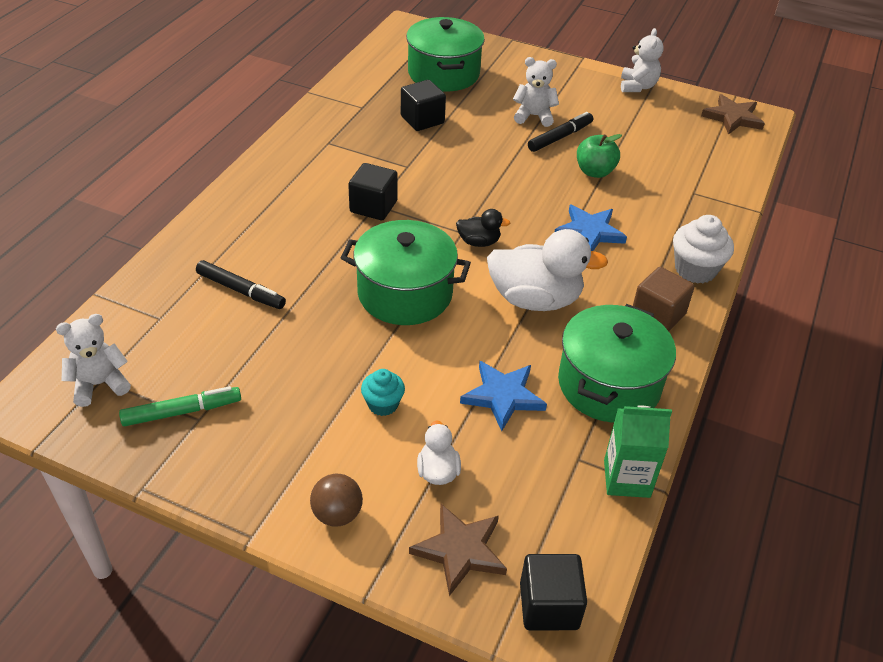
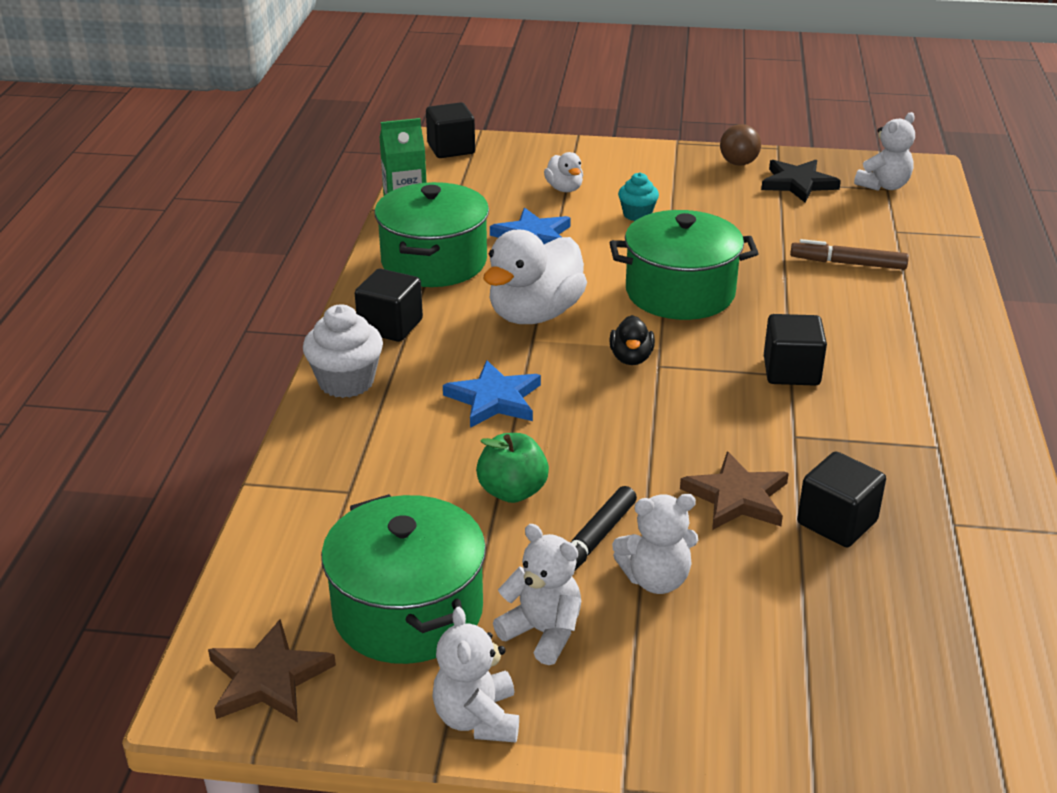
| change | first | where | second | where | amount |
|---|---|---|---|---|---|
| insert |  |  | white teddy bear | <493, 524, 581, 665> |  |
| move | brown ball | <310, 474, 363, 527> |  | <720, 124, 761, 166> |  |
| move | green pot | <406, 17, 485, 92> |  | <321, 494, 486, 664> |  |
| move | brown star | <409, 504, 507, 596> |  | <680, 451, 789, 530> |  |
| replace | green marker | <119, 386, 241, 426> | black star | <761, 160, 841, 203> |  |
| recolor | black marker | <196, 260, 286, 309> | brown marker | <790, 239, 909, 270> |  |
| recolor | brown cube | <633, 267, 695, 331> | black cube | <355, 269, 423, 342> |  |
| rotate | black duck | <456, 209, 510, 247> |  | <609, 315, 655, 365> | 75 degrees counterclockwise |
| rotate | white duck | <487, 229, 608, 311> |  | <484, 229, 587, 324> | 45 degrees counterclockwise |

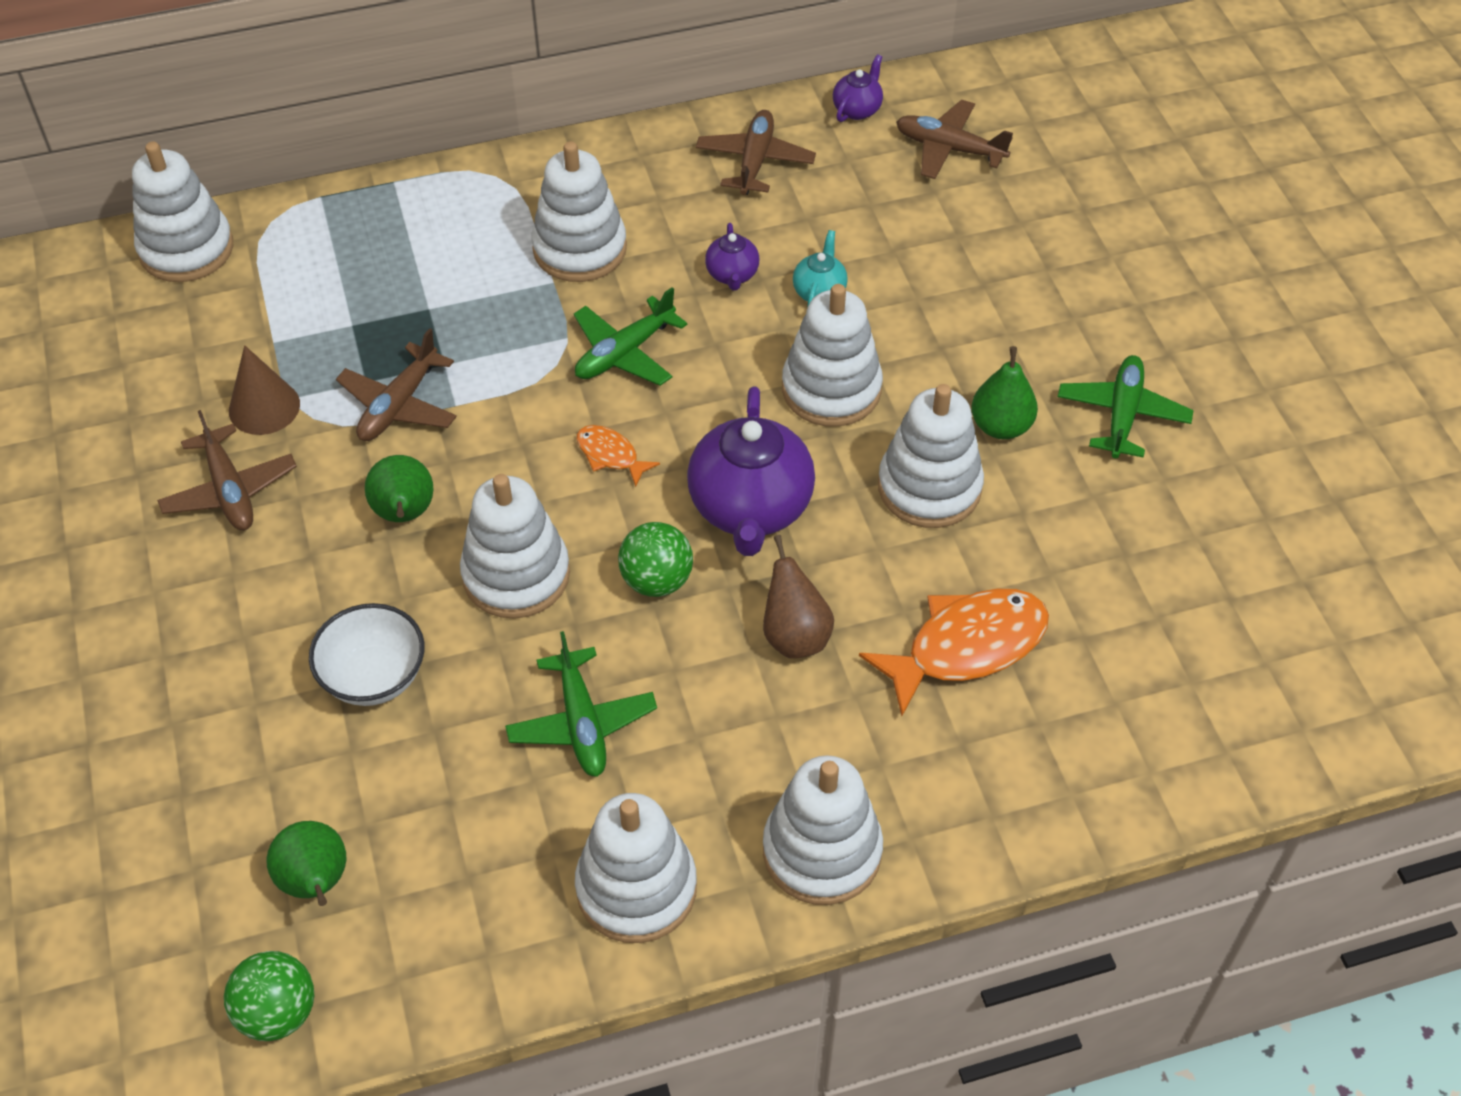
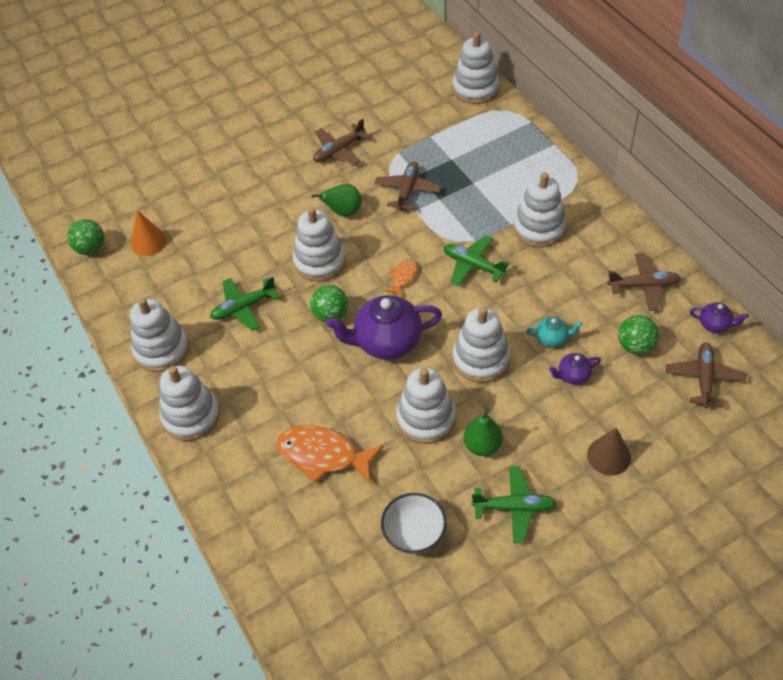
| change | first | where | second | where | amount |
|---|---|---|---|---|---|
| delete | brown pear | <763, 535, 834, 658> |  |  |  |
| insert |  |  | green ball | <618, 315, 659, 355> |  |
| move | brown cone | <229, 345, 300, 435> |  | <587, 428, 631, 475> |  |
| move | white bowl | <309, 603, 425, 706> |  | <381, 493, 447, 554> |  |
| move | purple teapot | <705, 223, 759, 290> |  | <549, 353, 601, 385> |  |
| replace | green pear | <266, 821, 346, 906> | orange cone | <131, 210, 167, 256> |  |
| rotate | brown plane | <336, 328, 457, 441> |  | <375, 161, 441, 211> | 90 degrees clockwise |
| rotate | orange fish | <859, 589, 1049, 716> |  | <276, 426, 384, 484> | 150 degrees clockwise |

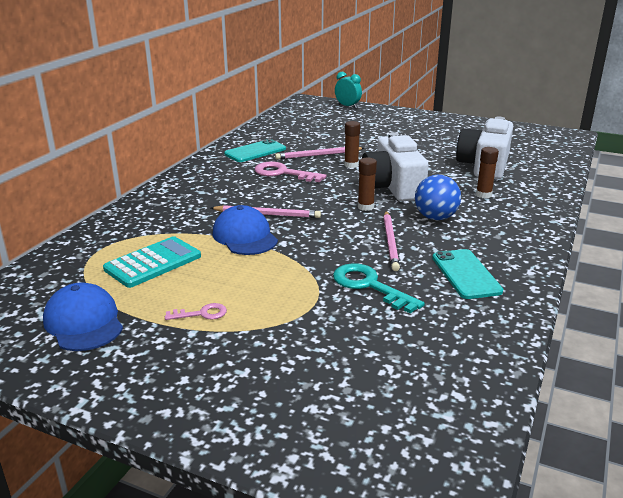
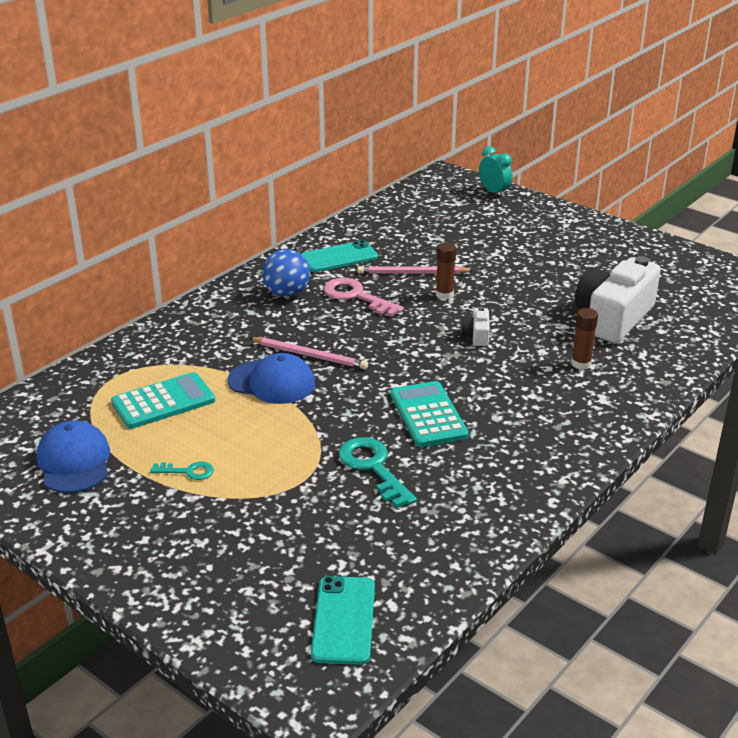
| change | first | where | second | where | amount |
|---|---|---|---|---|---|
| delete | brown glue stick | <358, 158, 377, 211> |  |  |  |
| move | blue ball | <415, 175, 461, 220> |  | <262, 249, 310, 297> |  |
| move | turquoise phone | <432, 249, 503, 299> |  | <311, 576, 375, 665> |  |
| replace | pink pencil | <383, 211, 400, 271> | turquoise calculator | <390, 381, 469, 447> |  |
| recolor | pink key | <165, 303, 227, 320> | turquoise key | <150, 462, 214, 480> |  |
| rotate | blue cap | <213, 205, 278, 255> |  | <228, 353, 315, 404> | 120 degrees clockwise |
| resize | white camera | <362, 132, 429, 201> |  | <460, 307, 490, 346> | x0.43 |

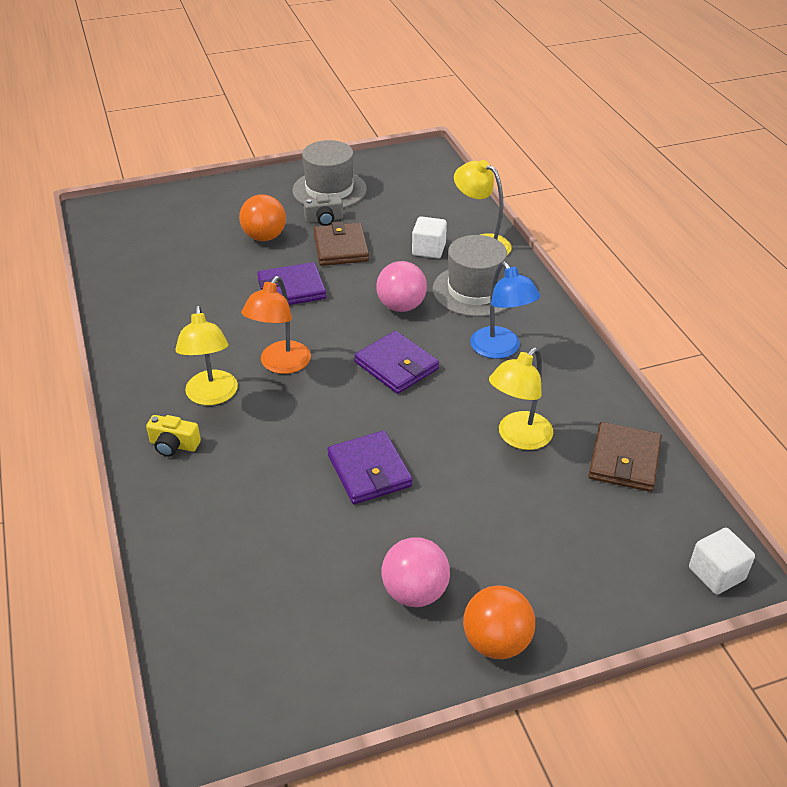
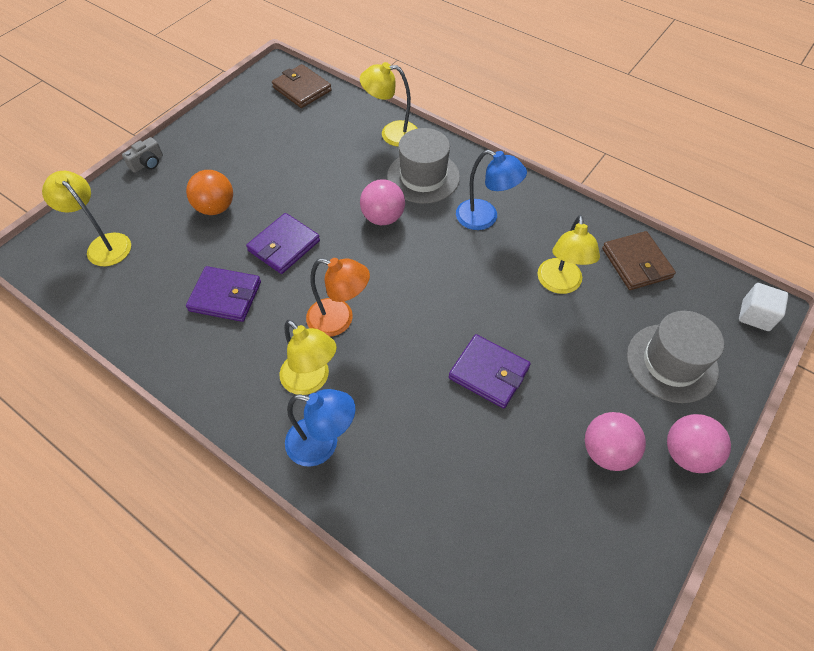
| change | first | where | second | where | amount |
|---|---|---|---|---|---|
| delete | white cube | <412, 216, 447, 259> |  |  |  |
| insert |  |  | yellow lamp | <42, 171, 131, 266> |  |
| move | grey hat | <292, 140, 367, 208> |  | <627, 311, 724, 403> |  |
| move | grey camera | <303, 195, 343, 226> |  | <122, 137, 163, 173> |  |
| move | brown wallet | <313, 221, 369, 266> |  | <272, 64, 332, 108> |  |
| move | purple wallet | <354, 331, 439, 394> |  | <186, 266, 261, 322> |  |
| replace | yellow camera | <146, 415, 201, 457> | blue lamp | <285, 389, 355, 467> |  |
| recolor | orange ball | <463, 585, 535, 659> | pink ball | <667, 414, 731, 473> |  |
| rotate | orange lamp | <241, 276, 311, 374> |  | <306, 258, 370, 337> | 60 degrees counterclockwise |

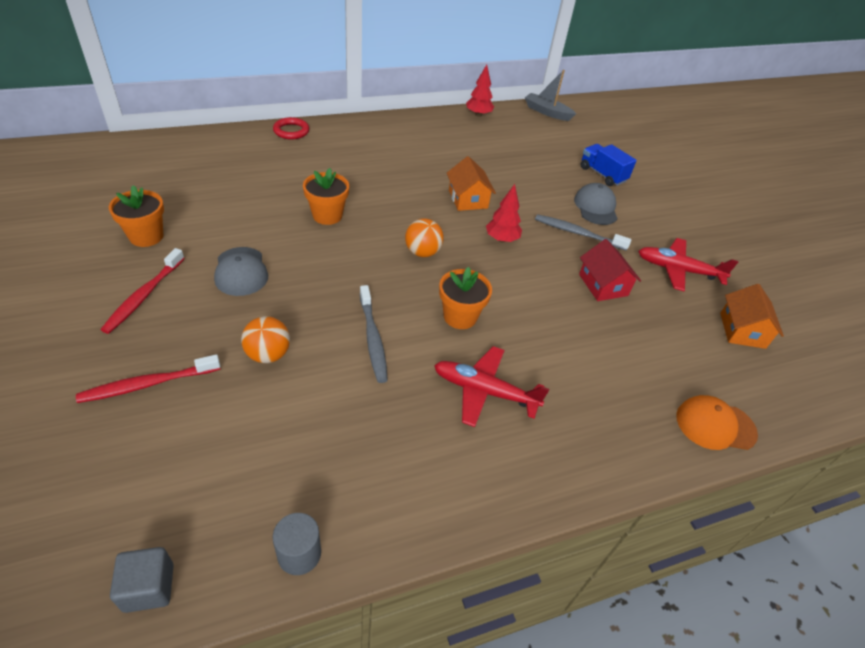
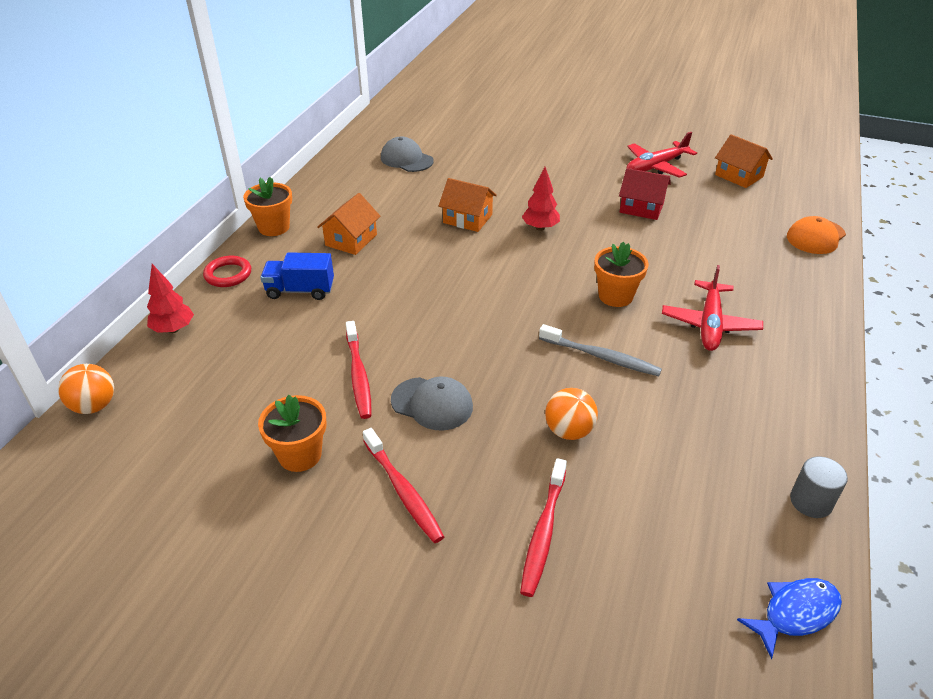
| change | first | where | second | where | amount |
|---|---|---|---|---|---|
| delete | grey boat | <525, 70, 576, 121> |  |  |  |
| delete | grey toothbrush | <535, 214, 631, 251> |  |  |  |
| insert |  |  | orange house | <317, 193, 380, 255> |  |
| insert |  |  | red toothbrush | <346, 321, 372, 419> |  |
| move | orange flower pot | <303, 168, 349, 225> |  | <243, 177, 292, 236> |  |
| move | orange ball | <405, 218, 443, 257> |  | <58, 364, 114, 414> |  |
| move | red tree | <466, 65, 494, 117> |  | <147, 264, 194, 333> |  |
| move | grey cap | <574, 183, 618, 225> |  | <381, 137, 434, 172> |  |
| move | blue truck | <580, 144, 637, 186> |  | <260, 252, 334, 300> |  |
| replace | grey cube | <110, 547, 174, 613> | blue fish | <737, 578, 842, 659> |  |
| rotate | red plane | <434, 346, 549, 427> |  | <662, 265, 763, 351> | 45 degrees counterclockwise |

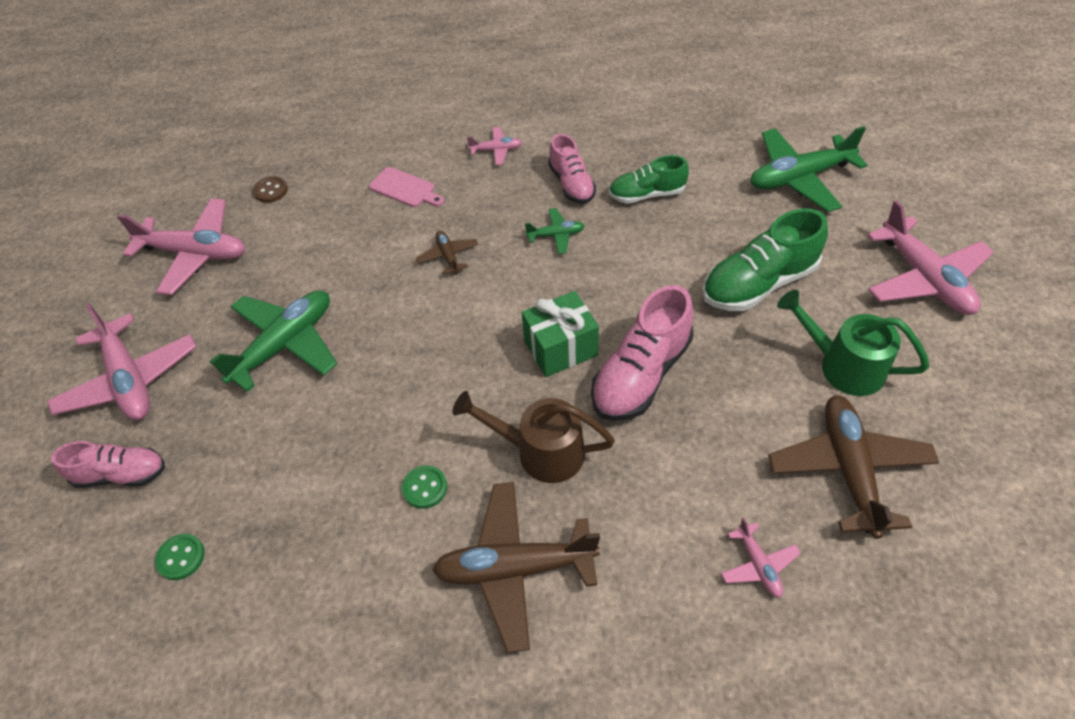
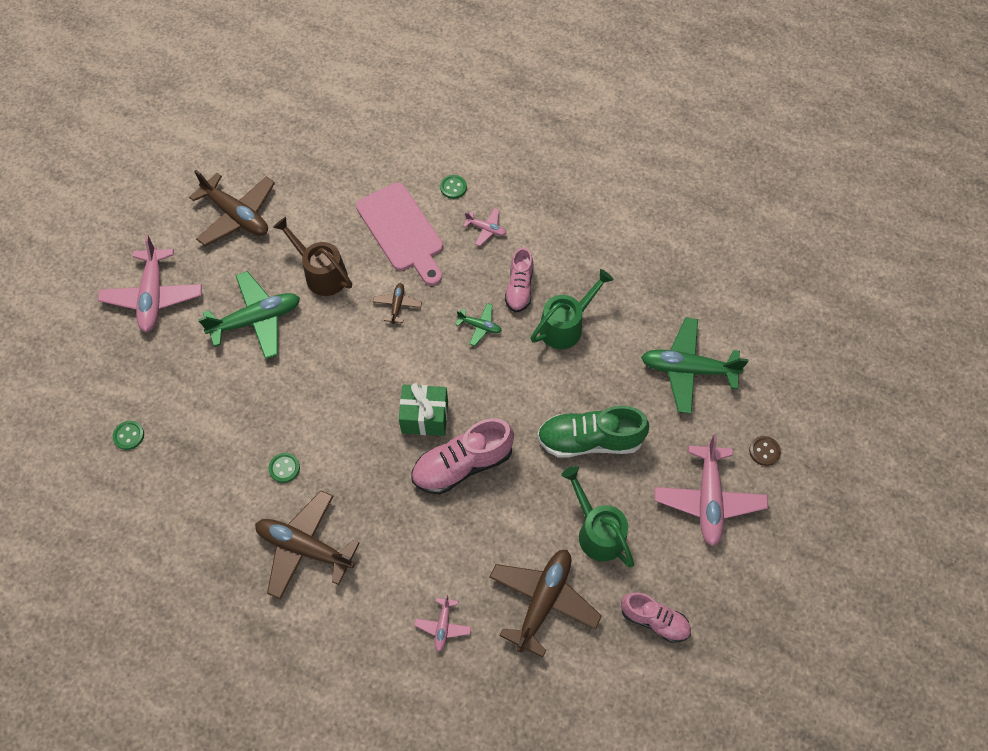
| change | first | where | second | where | amount |
|---|---|---|---|---|---|
| insert |  |  | green button | <440, 175, 467, 199> |  |
| move | pink shoe | <51, 441, 165, 488> |  | <621, 592, 691, 643> |  |
| move | brown button | <253, 176, 288, 203> |  | <749, 436, 781, 466> |  |
| move | brown watering can | <452, 391, 615, 483> |  | <273, 217, 352, 296> |  |
| replace | green shoe | <609, 155, 689, 203> | green watering can | <530, 269, 614, 349> |  |
| recolor | pink plane | <117, 198, 245, 295> | brown plane | <189, 170, 275, 246> |  |
| resize | pink cutting board | <369, 167, 444, 207> |  | <356, 182, 443, 285> | x1.93 |

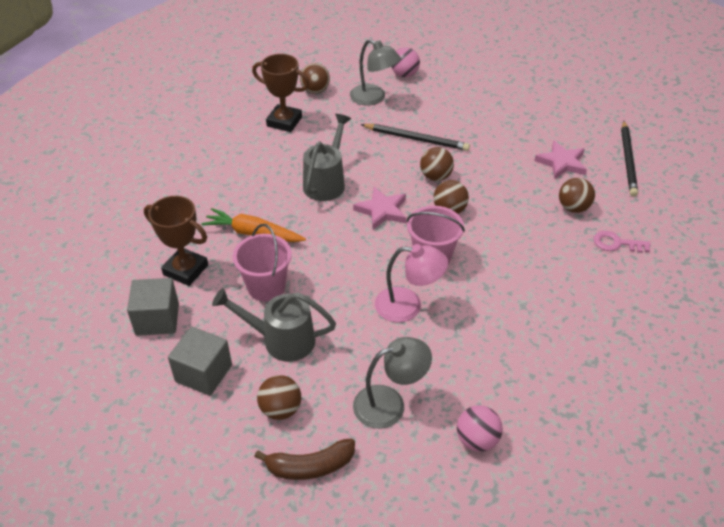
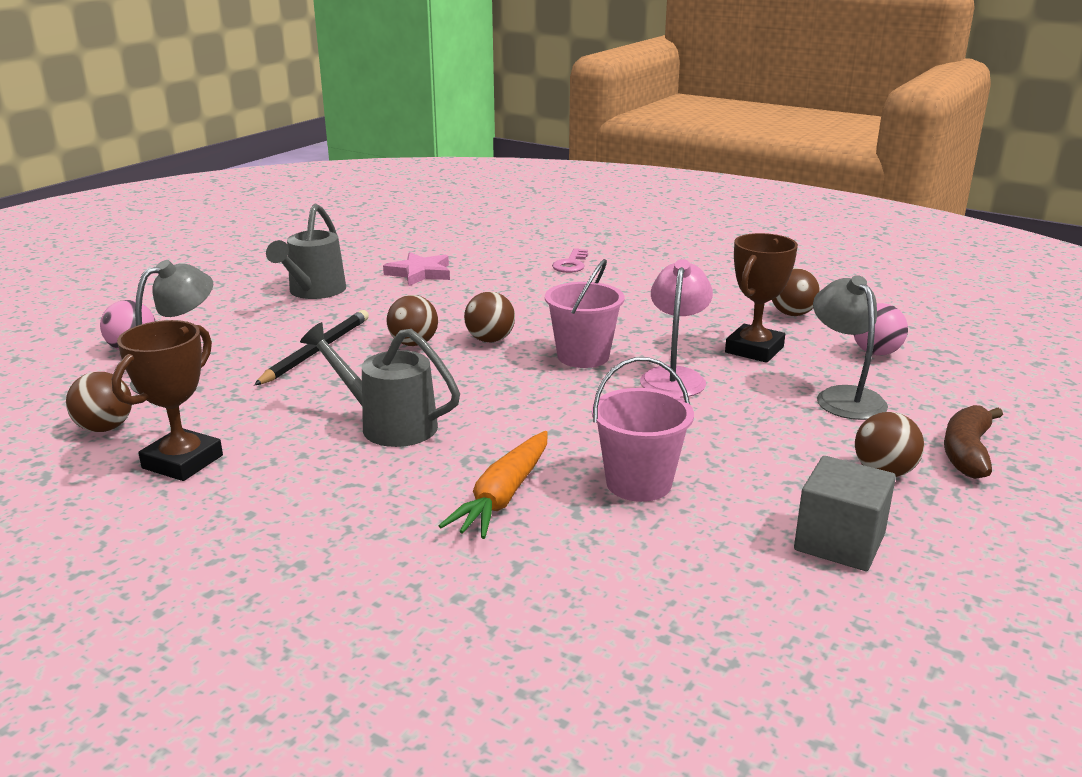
| change | first | where | second | where | amount |
|---|---|---|---|---|---|
| delete | grey cube | <127, 278, 179, 336> |  |  |  |
| delete | pink star | <353, 187, 406, 230> |  |  |  |
| delete | black pencil | <621, 121, 638, 197> |  |  |  |
| move | brown trophy | <144, 196, 208, 286> |  | <725, 233, 798, 363> |  |
| move | grey watering can | <212, 288, 336, 362> |  | <266, 204, 346, 299> |  |
| move | brown ball | <559, 178, 595, 213> |  | <772, 268, 820, 316> |  |
| rotate | brown banana | <254, 439, 355, 480> |  | <944, 405, 1003, 479> | 150 degrees counterclockwise |

